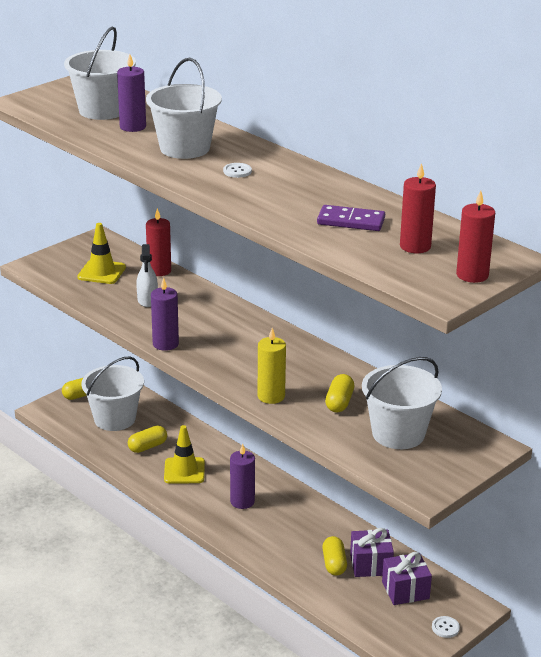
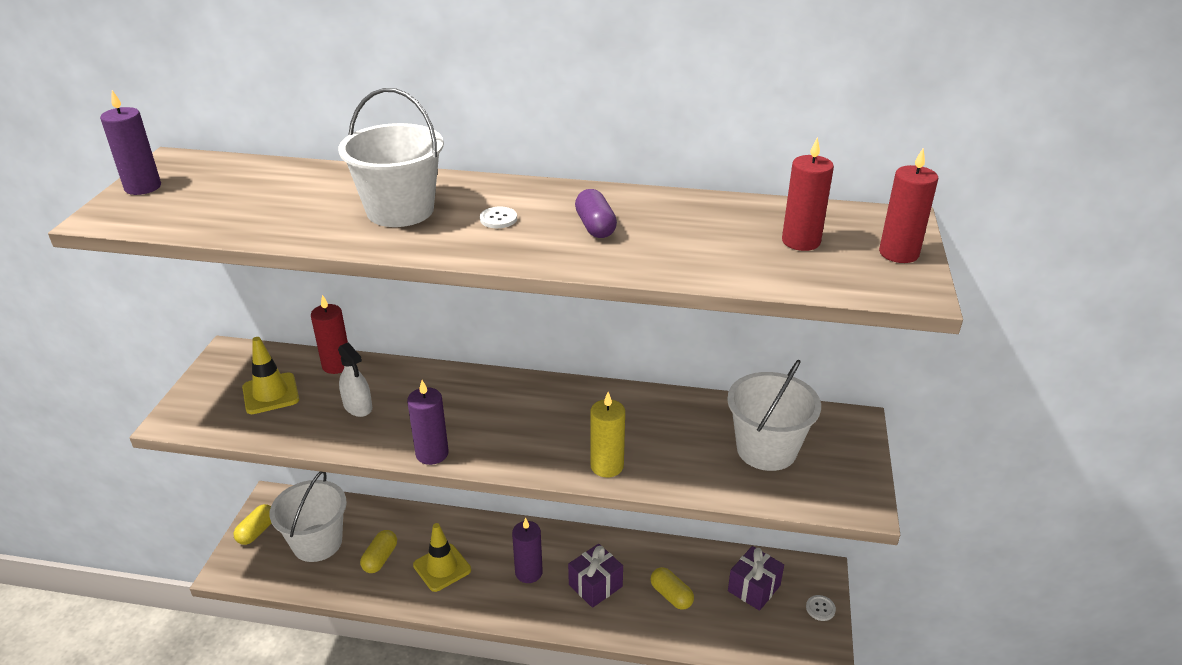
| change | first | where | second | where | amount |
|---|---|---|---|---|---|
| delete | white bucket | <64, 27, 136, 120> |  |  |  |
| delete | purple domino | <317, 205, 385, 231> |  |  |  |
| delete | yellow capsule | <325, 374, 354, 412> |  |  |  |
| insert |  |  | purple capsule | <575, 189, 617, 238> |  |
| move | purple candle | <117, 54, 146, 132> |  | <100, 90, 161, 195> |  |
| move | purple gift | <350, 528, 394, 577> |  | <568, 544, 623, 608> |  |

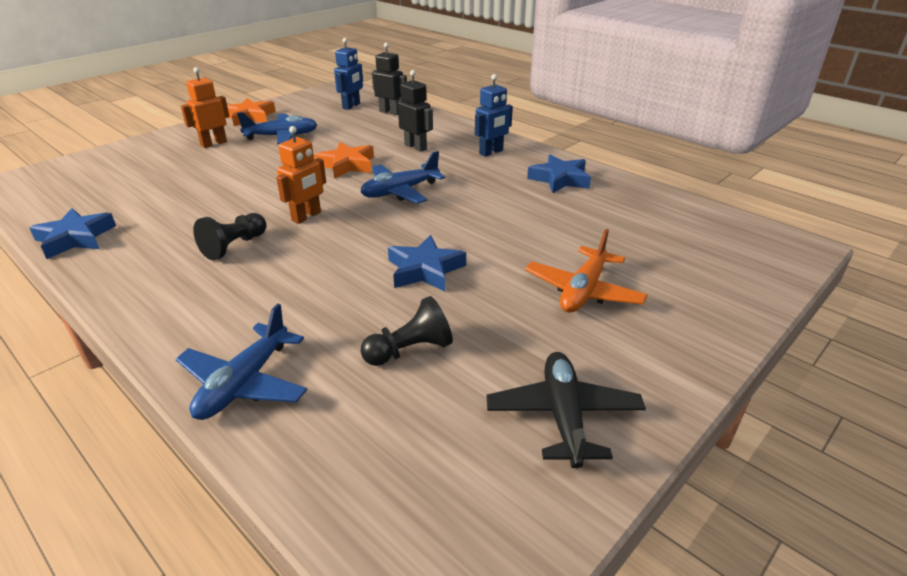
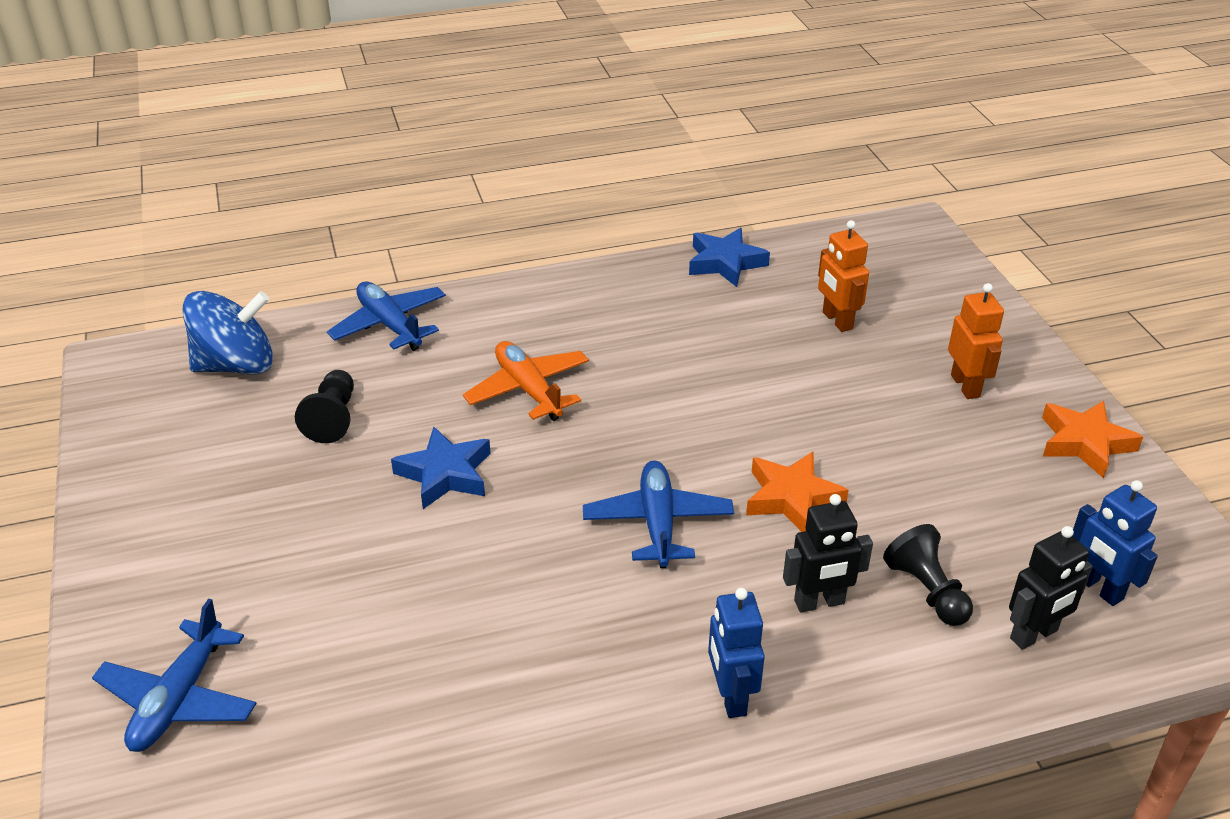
| change | first | where | second | where | amount |
|---|---|---|---|---|---|
| delete | black plane | <486, 352, 646, 468> |  |  |  |
| delete | blue star | <527, 154, 591, 193> |  |  |  |
| insert |  |  | blue spinning top | <183, 291, 273, 375> |  |
| move | black pawn | <193, 213, 267, 260> |  | <883, 524, 973, 626> |  |
| move | blue plane | <237, 112, 317, 144> |  | <92, 598, 257, 752> |  |
| move | orange robot | <276, 126, 326, 224> |  | <818, 220, 869, 332> |  |
| move | orange plane | <525, 229, 648, 313> |  | <463, 341, 589, 421> |  |

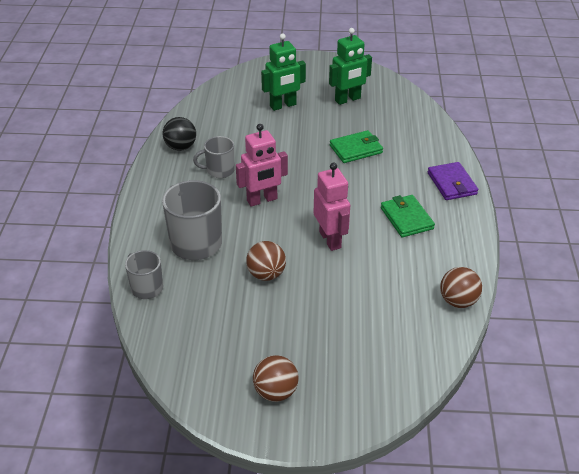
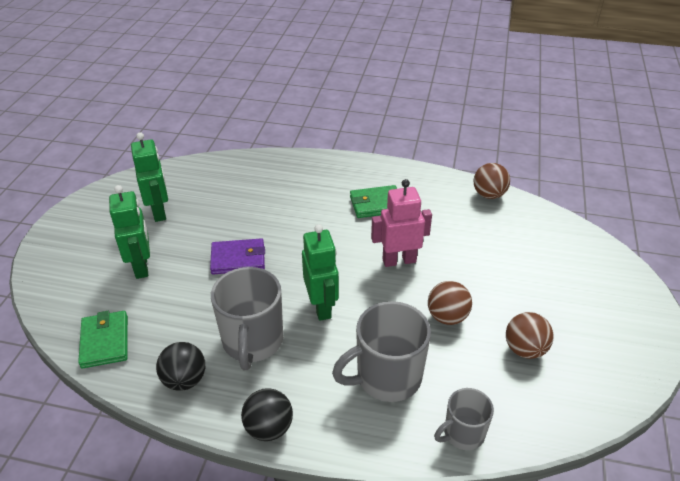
| change | first | where | second | where | amount |
|---|---|---|---|---|---|
| insert |  |  | black ball | <241, 388, 293, 441> |  |
| move | brown ball | <253, 355, 299, 402> |  | <506, 312, 554, 359> |  |
| move | green wallet | <330, 130, 383, 163> |  | <78, 311, 128, 369> |  |
| move | purple wallet | <428, 162, 478, 200> |  | <210, 238, 265, 274> |  |
| recolor | pink robot | <236, 124, 288, 207> | green robot | <302, 224, 339, 321> |  |
| resize | grey mug | <193, 136, 234, 178> |  | <211, 267, 283, 370> | x1.71 |

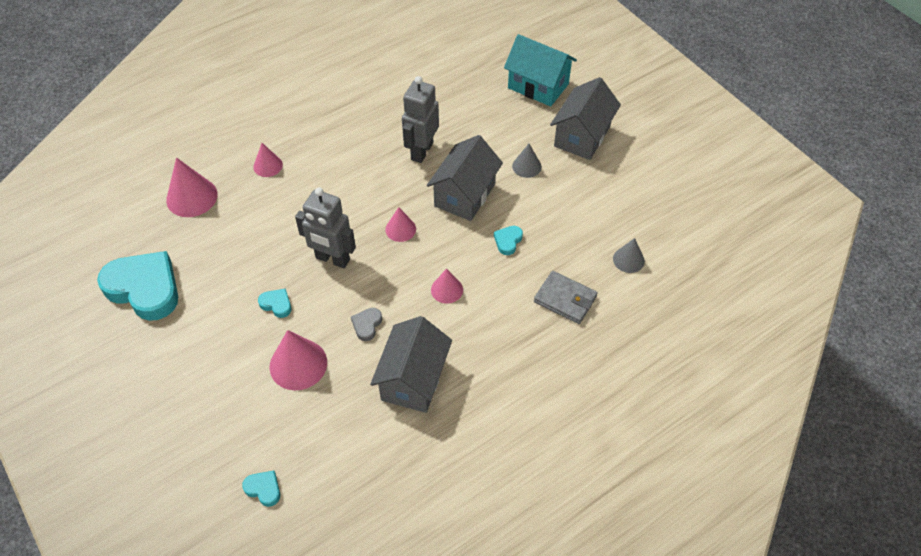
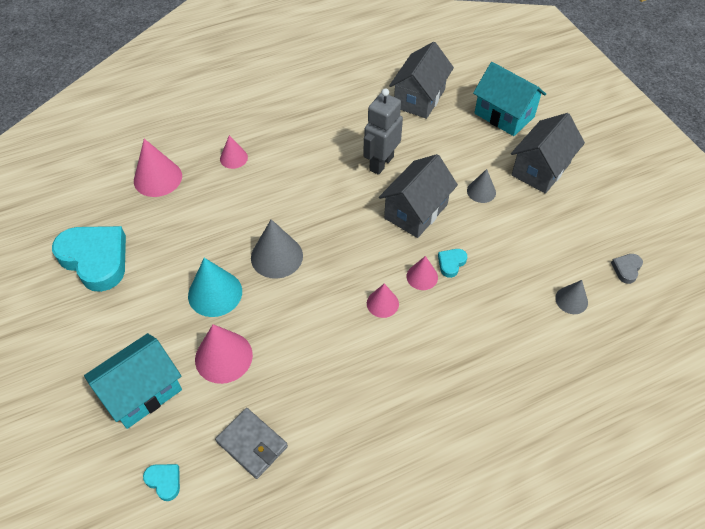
| change | first | where | second | where | amount |
|---|---|---|---|---|---|
| insert |  |  | turquoise house | <84, 333, 182, 429> |  |
| move | grey heart | <351, 308, 382, 341> |  | <611, 254, 643, 284> |  |
| move | grey house | <370, 316, 452, 413> |  | <389, 42, 454, 119> |  |
| move | pink cone | <385, 207, 416, 242> |  | <407, 256, 438, 290> |  |
| move | grey wallet | <534, 271, 598, 324> |  | <215, 408, 288, 479> |  |
| replace | turquoise heart | <258, 288, 291, 318> | turquoise cone | <188, 258, 242, 317> |  |
| replace | grey robot | <295, 187, 356, 268> | grey cone | <251, 219, 303, 279> |  |

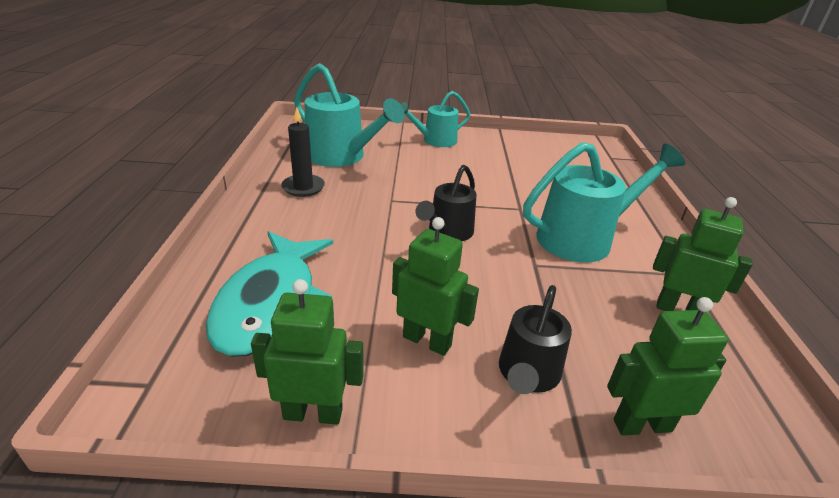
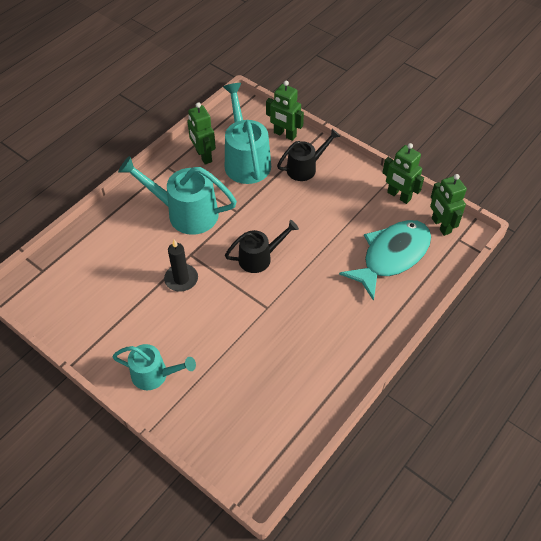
| change | first | where | second | where | amount |
|---|---|---|---|---|---|
| move | black candle | <281, 107, 325, 197> |  | <164, 240, 198, 292> |  |
| move | turquoise watering can | <294, 63, 404, 167> |  | <223, 83, 271, 184> |  |
| move | green robot | <392, 217, 479, 356> |  | <430, 174, 467, 236> |  |

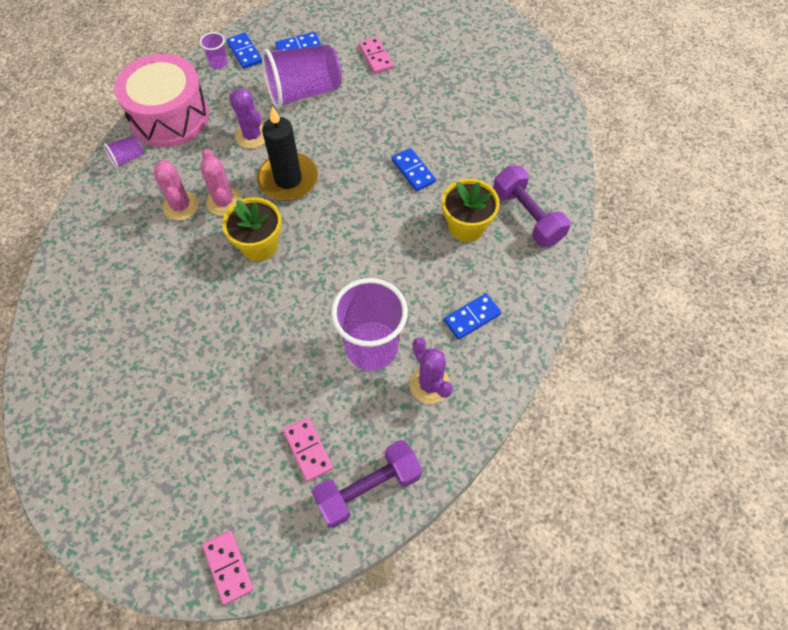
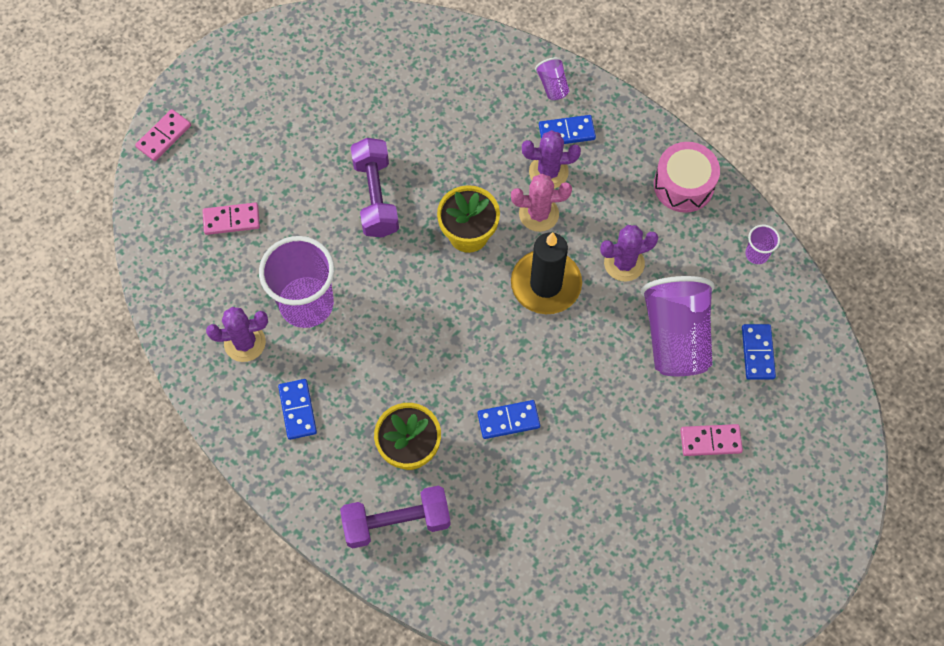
| change | first | where | second | where | amount |
|---|---|---|---|---|---|
| move | purple cup | <104, 135, 144, 169> |  | <535, 57, 569, 100> |  |
| move | blue domino | <226, 32, 262, 69> |  | <539, 115, 596, 144> |  |
| move | purple dumbbell | <312, 440, 422, 528> |  | <351, 138, 399, 238> |  |
| recolor | pink cactus | <153, 160, 199, 221> | purple cactus | <522, 130, 581, 189> |  |
| rotate | pink domino | <202, 530, 253, 605> |  | <135, 109, 191, 161> | 45 degrees counterclockwise |
| resize | pink drum | <114, 54, 209, 147> |  | <654, 142, 720, 213> | x0.65 |

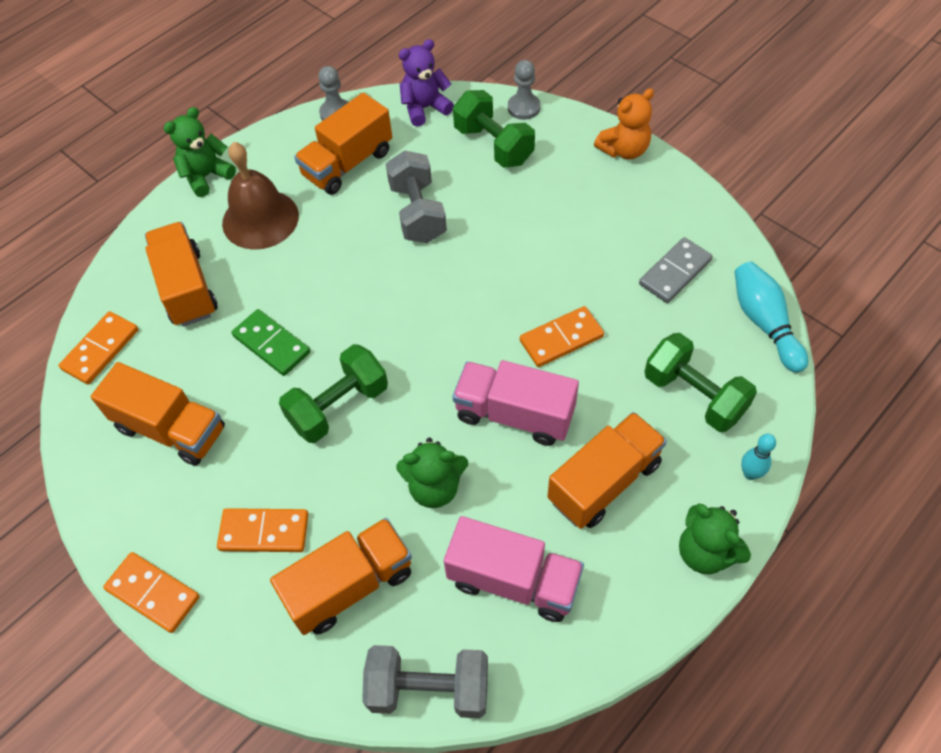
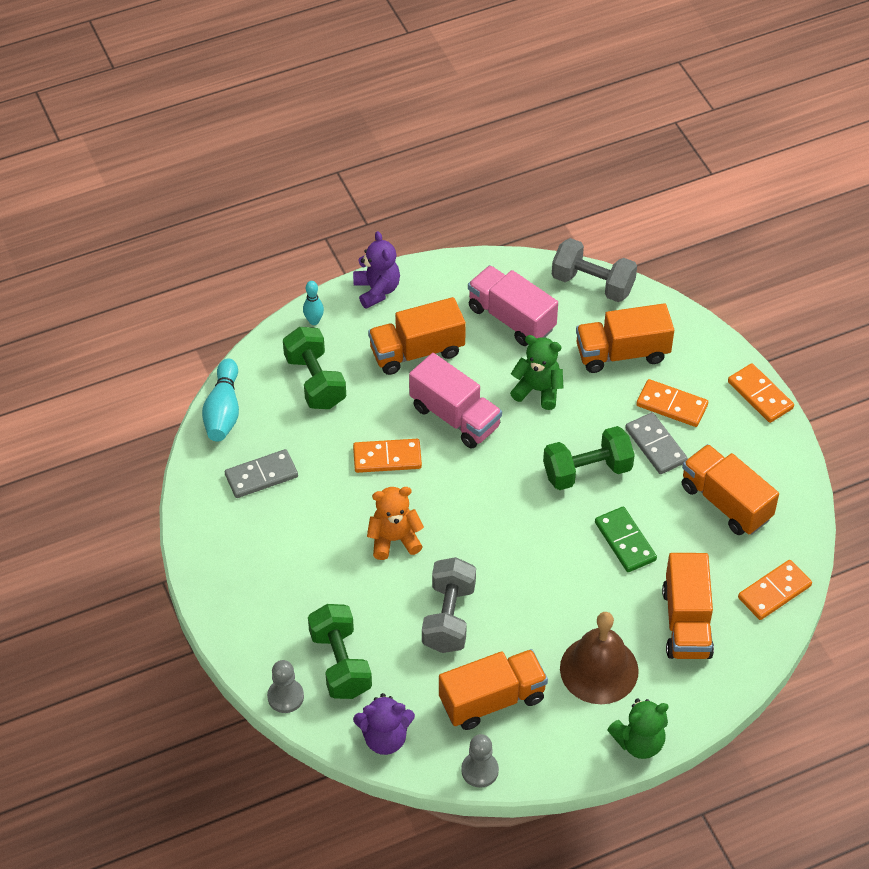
| change | first | where | second | where | amount |
|---|---|---|---|---|---|
| insert |  |  | grey domino | <625, 412, 688, 474> |  |
| move | orange teddy bear | <594, 89, 654, 160> |  | <367, 487, 424, 560> |  |
| recolor | green teddy bear | <679, 503, 751, 574> | purple teddy bear | <353, 231, 400, 309> |  |

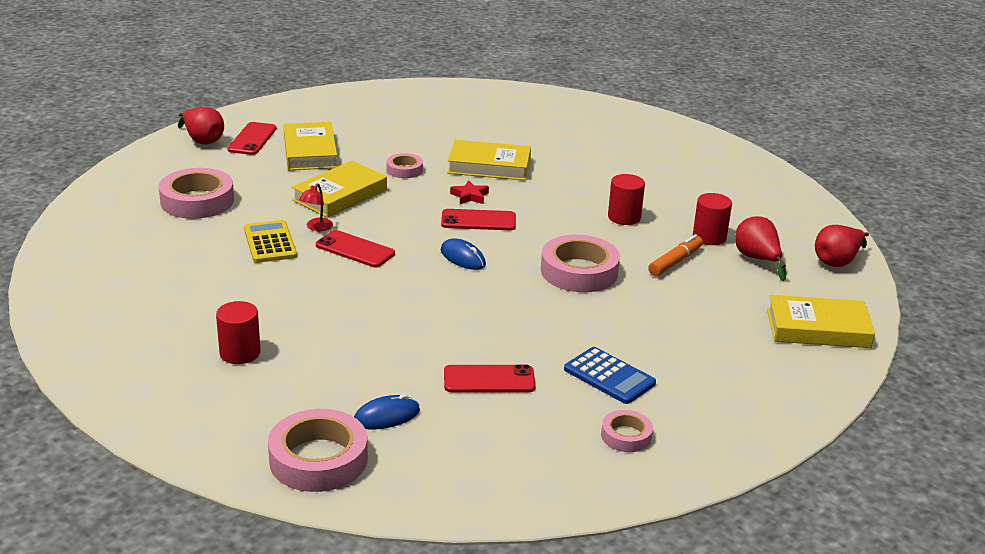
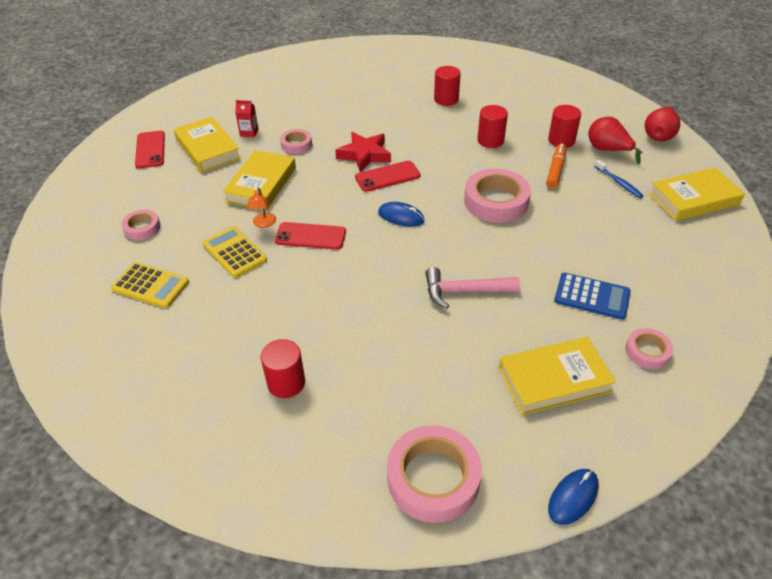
| change | first | where | second | where | amount |
|---|---|---|---|---|---|
| delete | red pear | <178, 107, 224, 145> |  |  |  |
| delete | red phone | <444, 364, 536, 392> |  |  |  |
| insert |  |  | yellow calculator | <111, 262, 189, 308> |  |
| insert |  |  | red carton | <235, 100, 258, 137> |  |
| insert |  |  | pink hammer | <425, 267, 520, 309> |  |
| insert |  |  | red cylinder | <434, 66, 461, 106> |  |
| insert |  |  | blue toothbrush | <594, 160, 644, 198> |  |
| move | blue mouse | <354, 394, 420, 429> |  | <548, 469, 599, 525> |  |
| move | yellow book | <447, 140, 531, 180> |  | <499, 337, 616, 415> |  |
| recolor | red lamp | <299, 183, 333, 231> | orange lamp | <247, 188, 276, 228> |  |
| resize | pink tape | <159, 168, 234, 219> |  | <121, 210, 161, 240> | x0.54 |
| resize | red star | <450, 180, 489, 204> |  | <335, 132, 391, 172> | x1.69 |

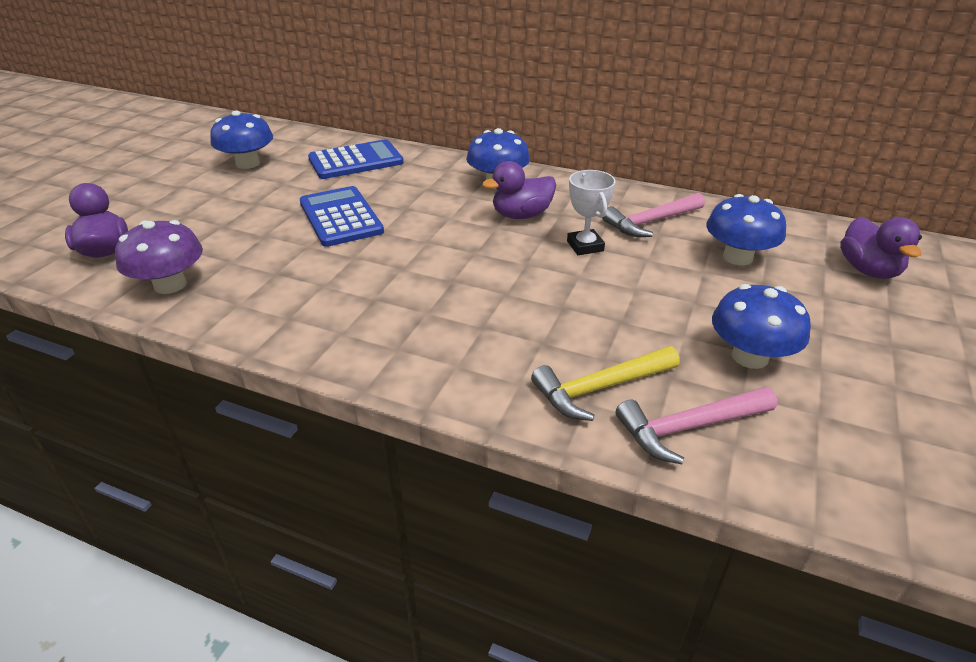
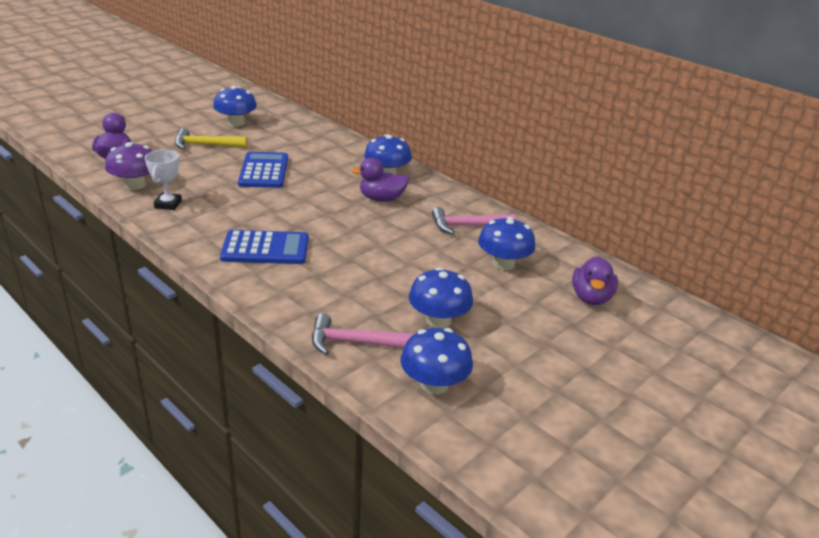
| change | first | where | second | where | amount |
|---|---|---|---|---|---|
| insert |  |  | blue mushroom | <400, 328, 473, 394> |  |
| move | blue calculator | <308, 139, 404, 179> |  | <220, 230, 309, 264> |  |
| move | yellow hammer | <531, 346, 680, 421> |  | <175, 128, 247, 149> |  |
| move | white trophy | <567, 170, 616, 255> |  | <145, 150, 182, 210> |  |

